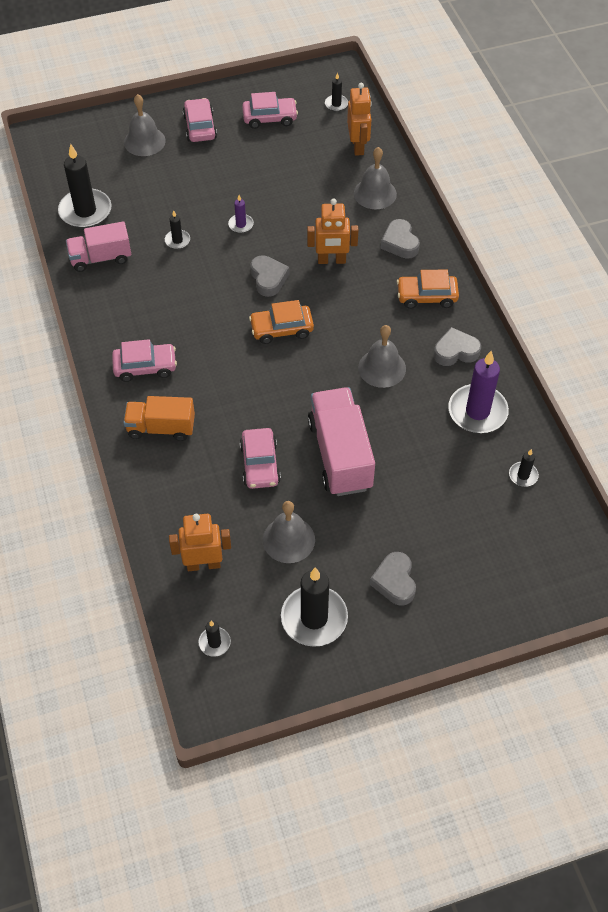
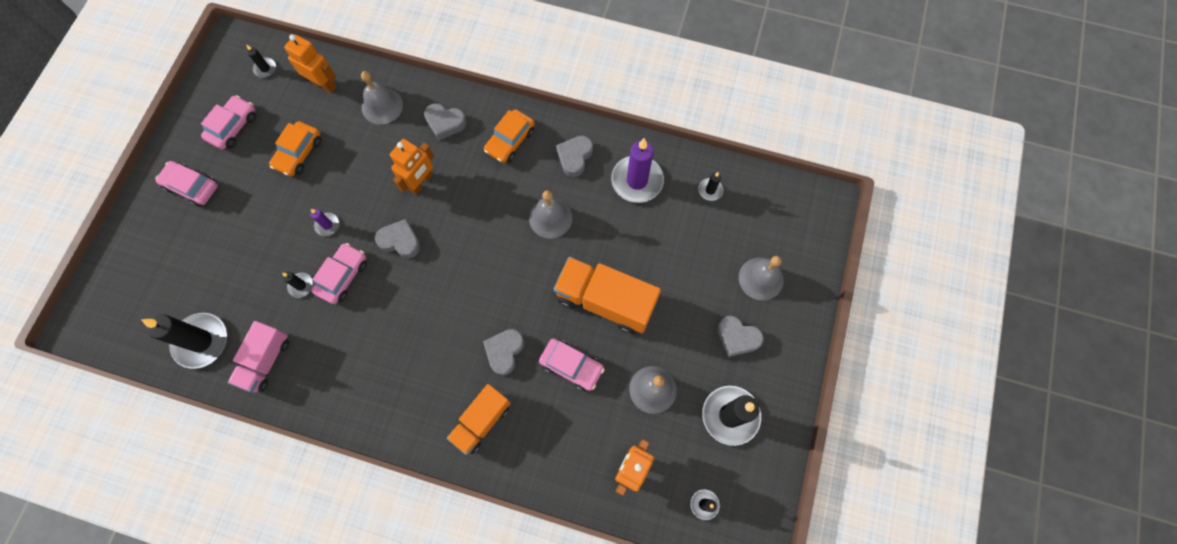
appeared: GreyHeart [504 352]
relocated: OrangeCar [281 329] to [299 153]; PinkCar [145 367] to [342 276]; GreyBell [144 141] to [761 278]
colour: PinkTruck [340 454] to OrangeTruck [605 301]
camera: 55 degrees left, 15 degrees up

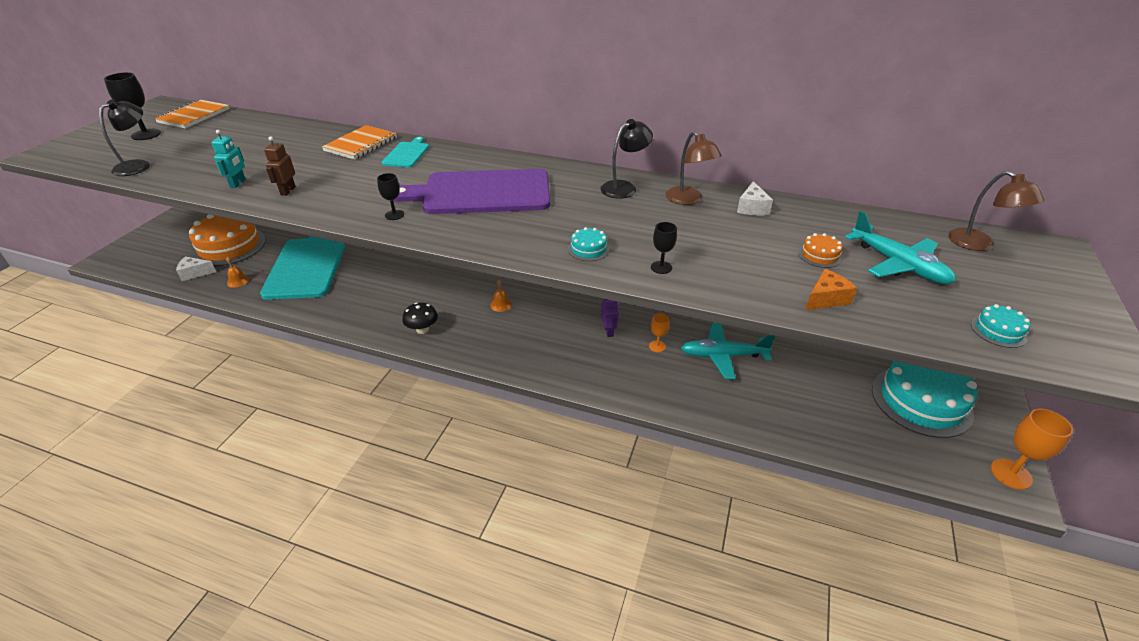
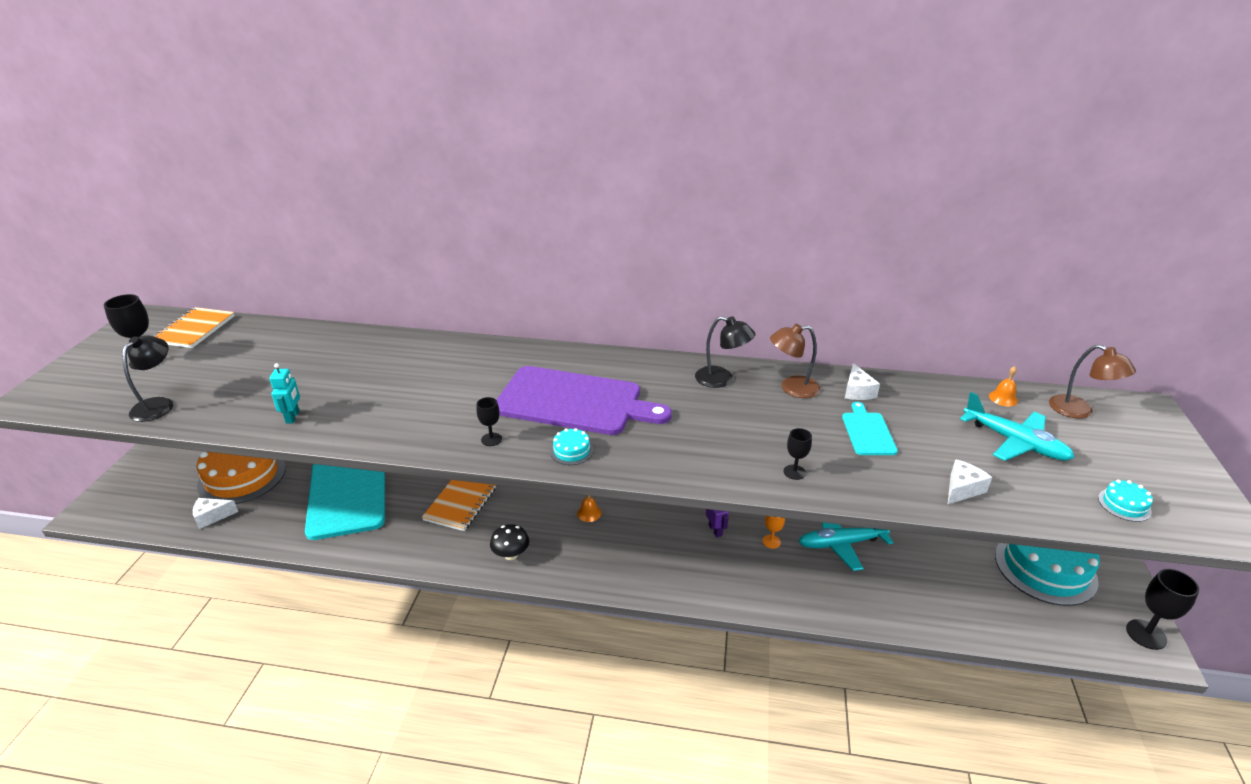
missing: BrownRobot [288 191]; OrangeCake [819 255]
relocated: OrangeNotebook [361 144] to [460 504]; TurquoiseCake [588 249] to [571 451]; TurquoiseCuttingBoard [407 154] to [867 432]; OrangeBell [238 281] to [1003 398]
colour: OrangeCheese [826 299] to WhiteCheese [962 489]; OrangeGoblet [1011 474] to BlackGoblet [1146 634]
spun: PurpleCuttingBoard [481 193] = [574 401] 150 degrees counterclockwise; BlackLamp [624 187] = [721 379] 75 degrees clockwise; BrownLamp [688 200] = [792 388] 120 degrees clockwise
camera: 10 degrees left, 5 degrees down

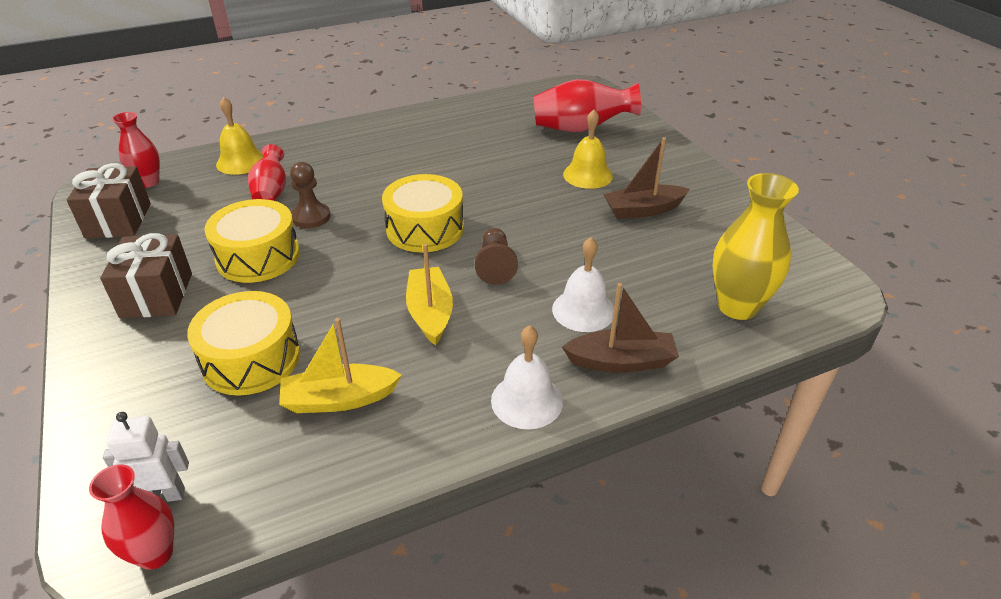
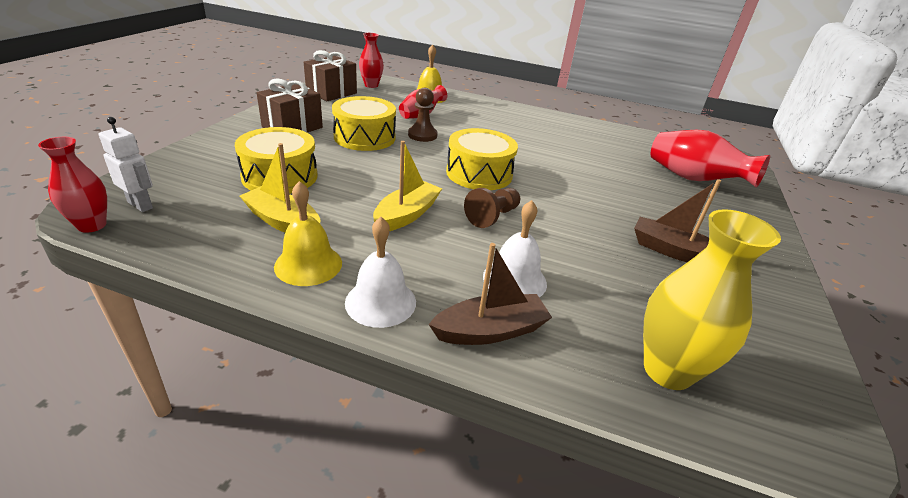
relocated: YellowBell [587 175] to [308 264]
spun: BrownBoat [621 361] = [490 331] 60 degrees counterclockwise
camera: 40 degrees right, 5 degrees down

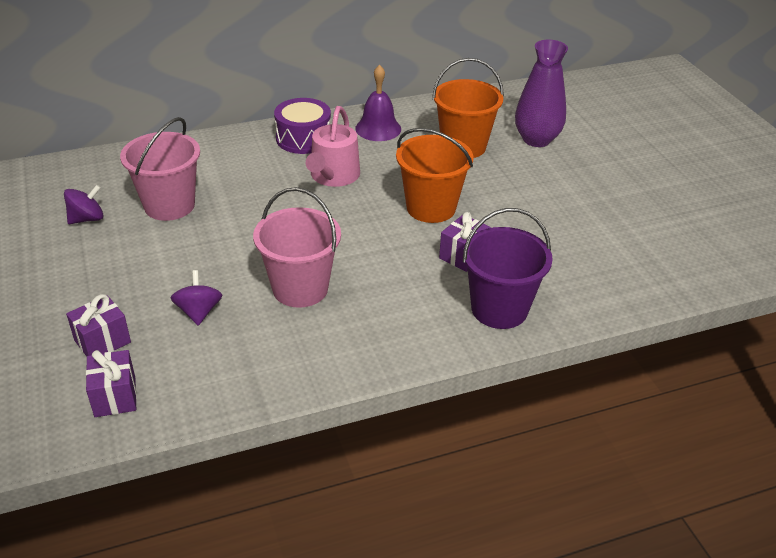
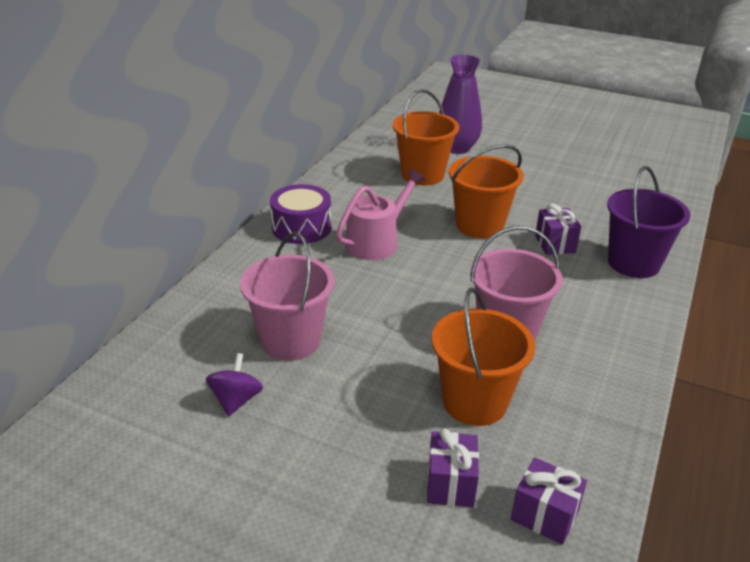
missing: PurpleBell [378 128]
exchanged: PurpleSpinningTop [199 312] to OrangeBucket [474 402]
spun: PinkWateringCan [333 176] = [376 242] 105 degrees counterclockwise
camera: 45 degrees left, 5 degrees down

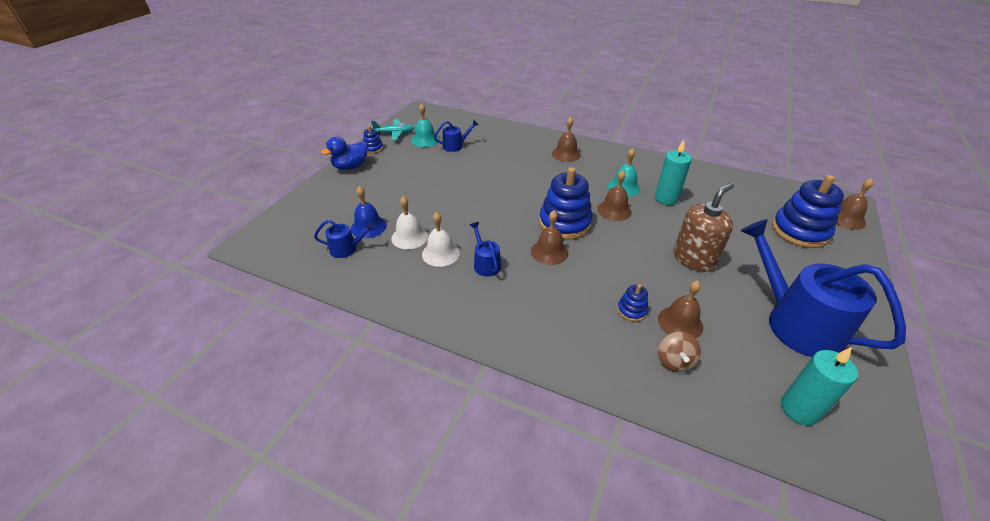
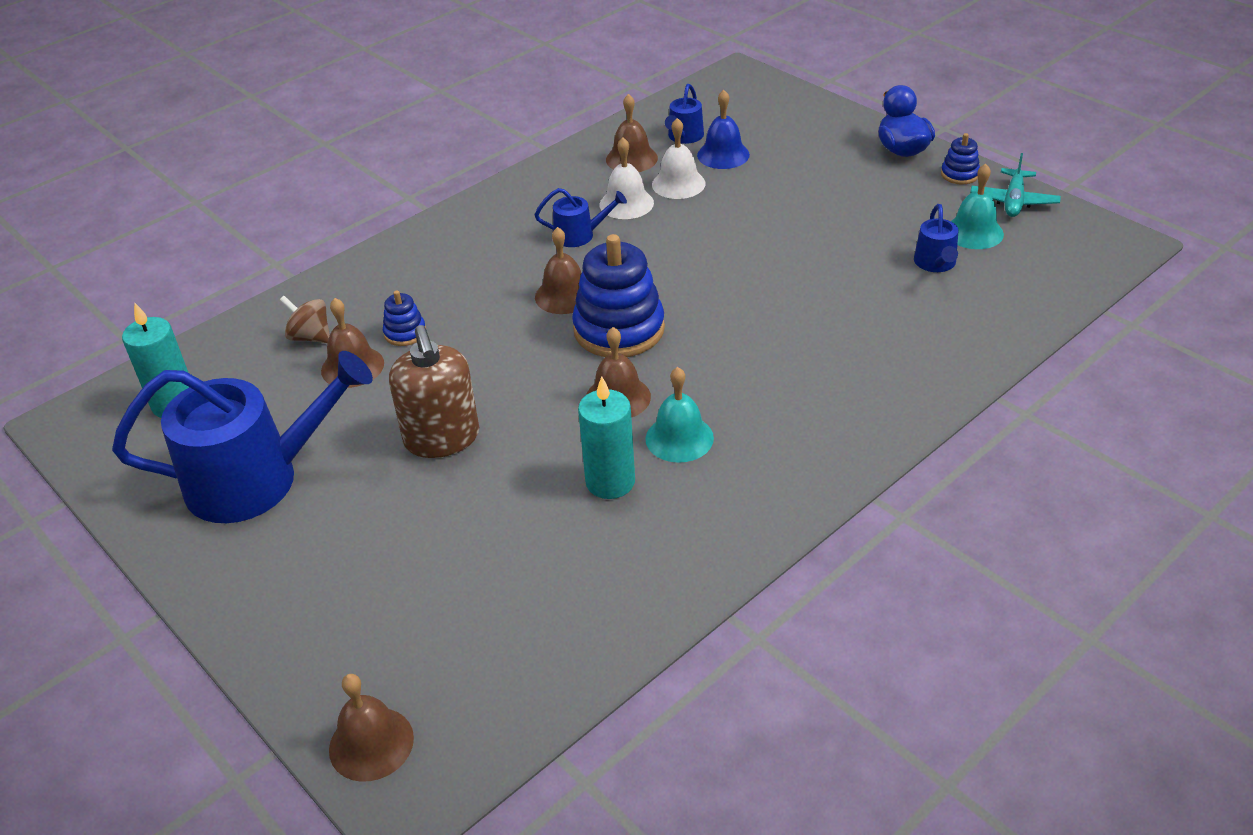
missing: BlueStackingToy [800 231]
relocated: BrownBell [566 154] to [631 159]
camera: 115 degrees right, 0 degrees up

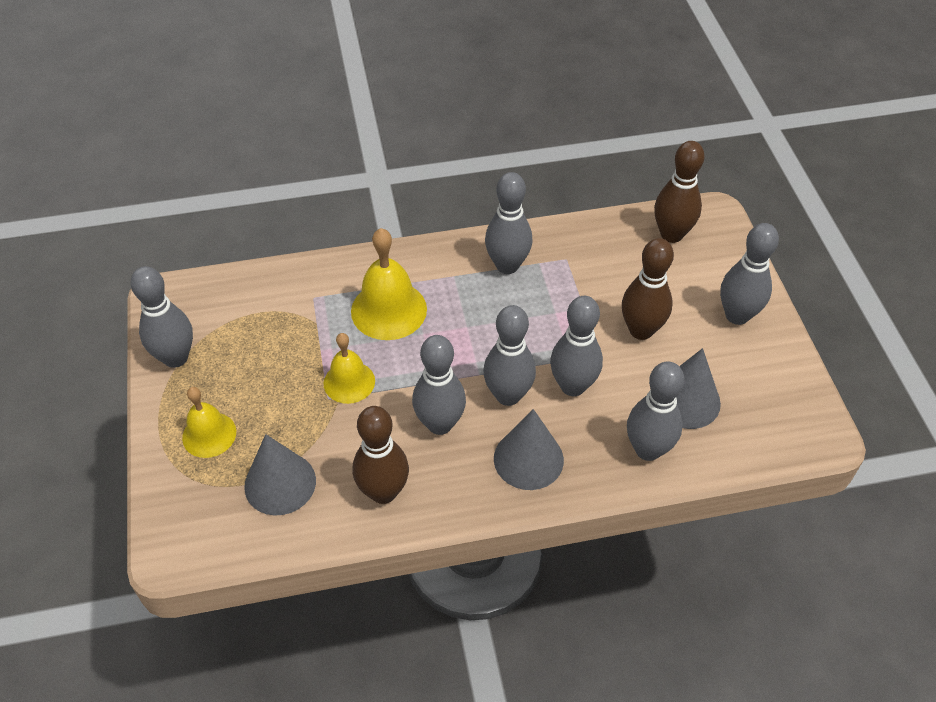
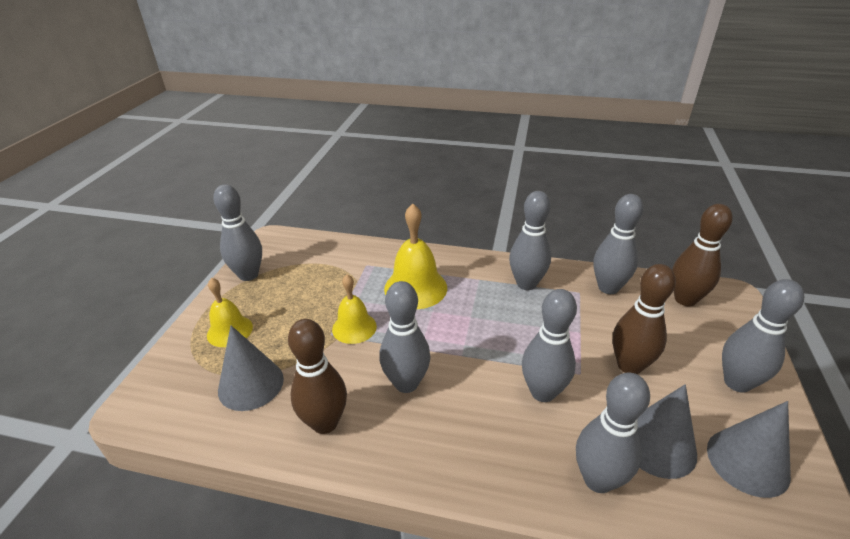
relocated: GreyBowlingPin [508 395] to [608 288]; GreyCone [528 459] to [747 461]
camera: 25 degrees right, 15 degrees down

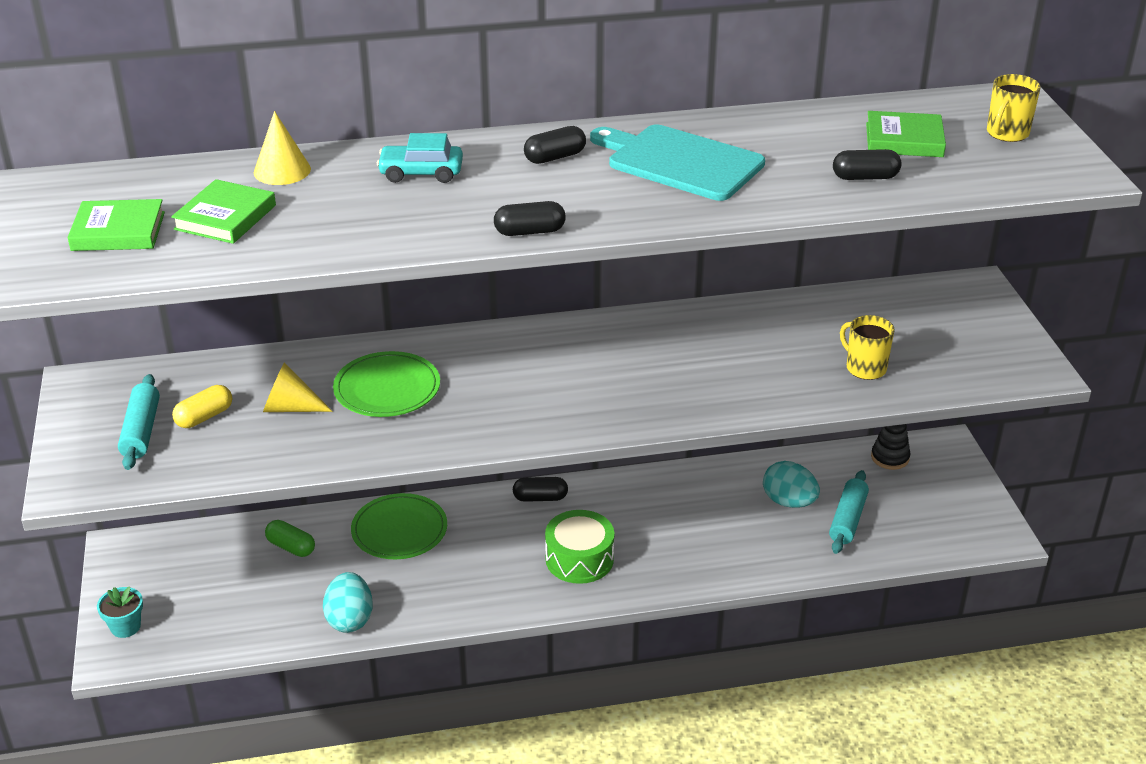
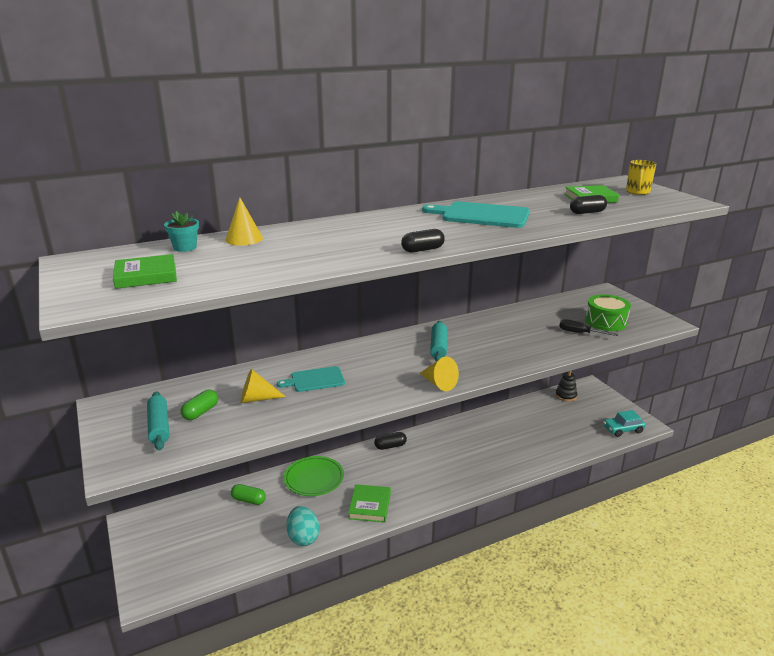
missing: BlackCapsule [555 157]; TurquoiseEgg [789 502]
appeared: YellowCone [439 383]
relocated: TurquoiseFlowerPot [125 627] to [185 248]; GreenBook [225 217] to [370 506]; TurquoiseRollingPin [847 519] to [438 347]; GreenDrum [579 559] to [606 321]; TurquoiseCar [421 173] to [623 429]
exchanged: GreenPlate [387 389] to TurquoiseCuttingBoard [315 380]; YellowMug [865 368] to BlackScrewdriver [580 333]
colour: YellowCapsule [204 417] to GreenCapsule [201 412]
camera: 15 degrees left, 10 degrees down

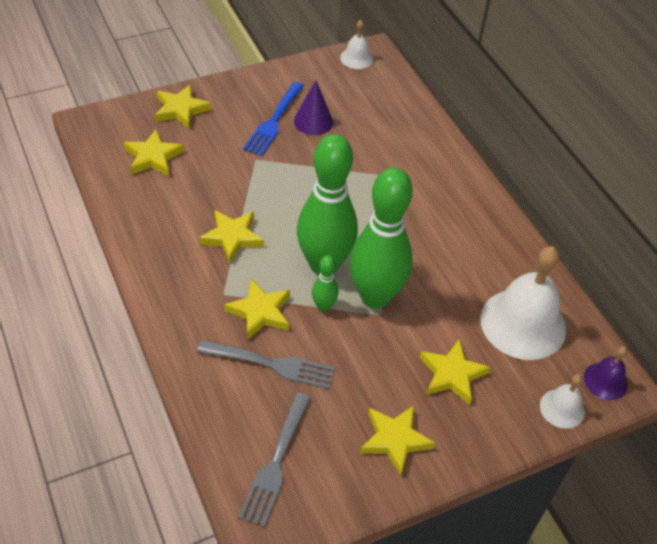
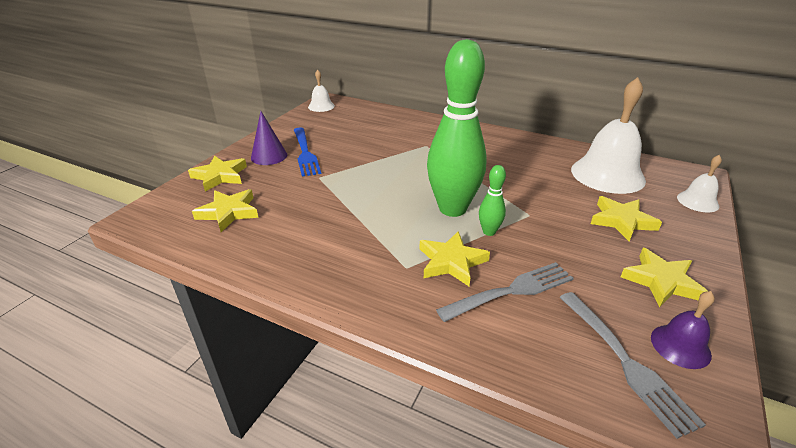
missing: YellowStar [232 237]; GreenBowlingPin [375 297]
relocated: PurpleCone [313 121] to [269 156]; PurpleBell [605 381] to [680 346]
camera: 35 degrees left, 15 degrees down

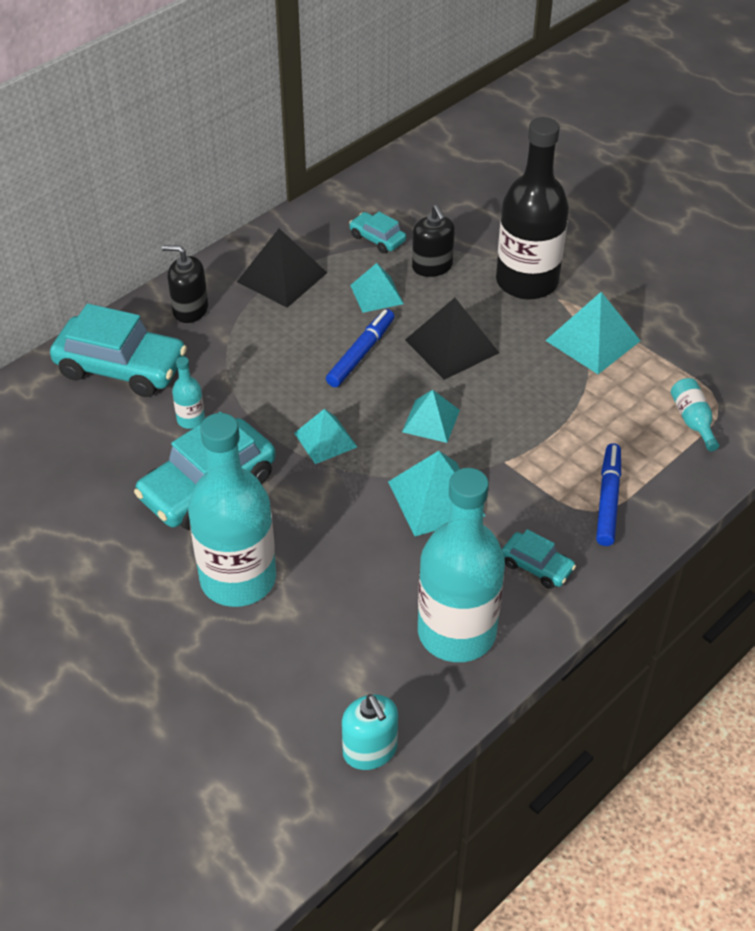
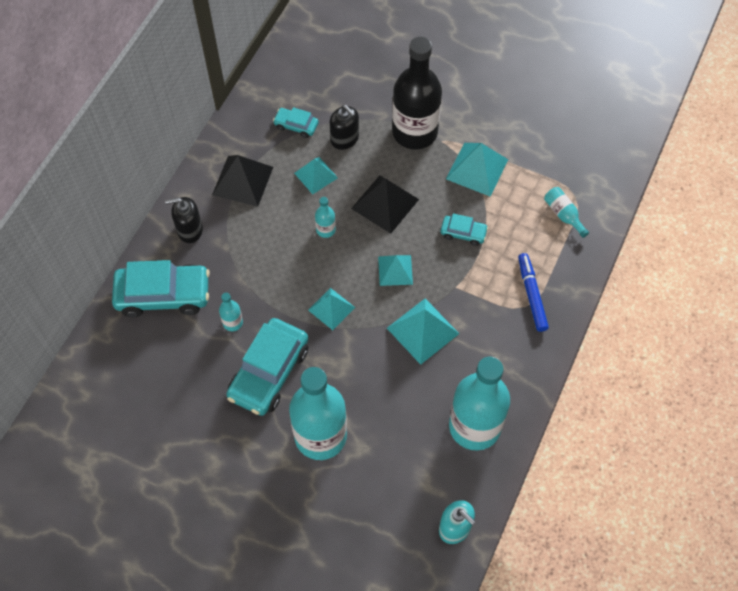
relocated: TurquoiseCar [536 566] to [463 233]
exchanged: BlueMarker [360 354] to TurquoiseBottle [325 230]
camera: 20 degrees left, 15 degrees up

